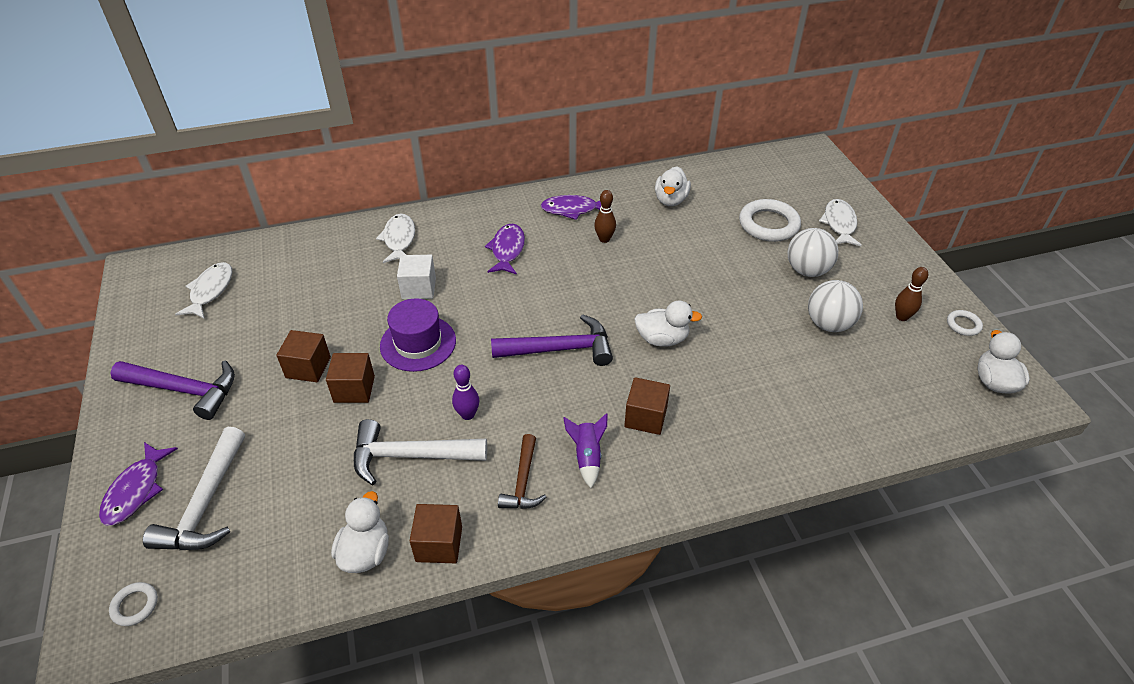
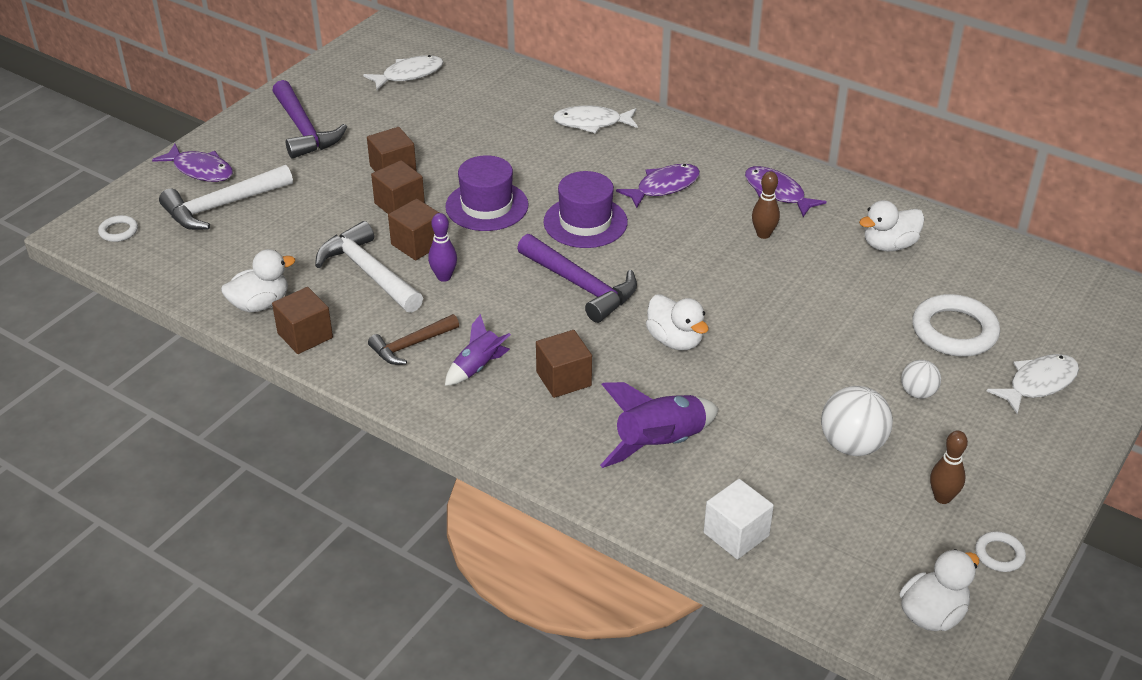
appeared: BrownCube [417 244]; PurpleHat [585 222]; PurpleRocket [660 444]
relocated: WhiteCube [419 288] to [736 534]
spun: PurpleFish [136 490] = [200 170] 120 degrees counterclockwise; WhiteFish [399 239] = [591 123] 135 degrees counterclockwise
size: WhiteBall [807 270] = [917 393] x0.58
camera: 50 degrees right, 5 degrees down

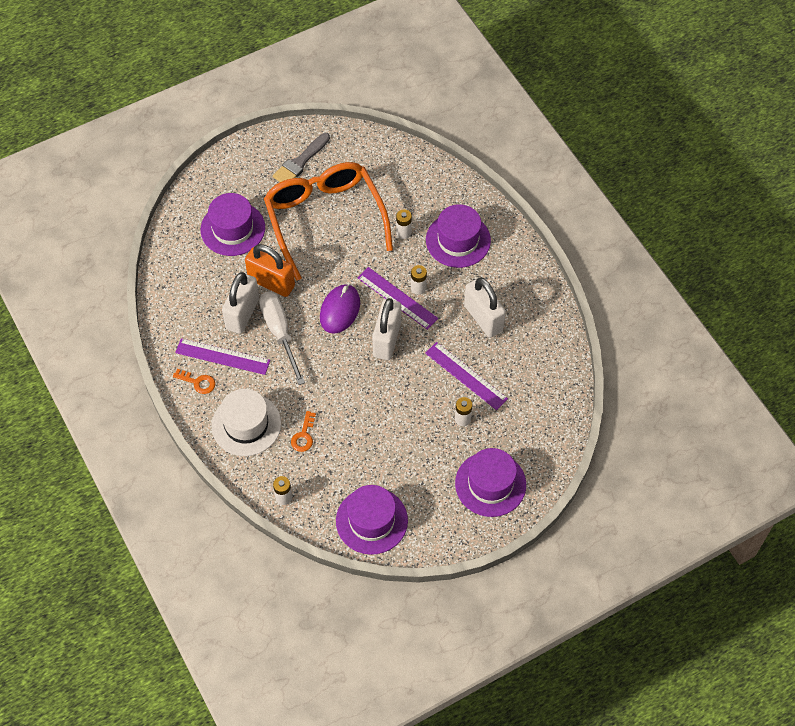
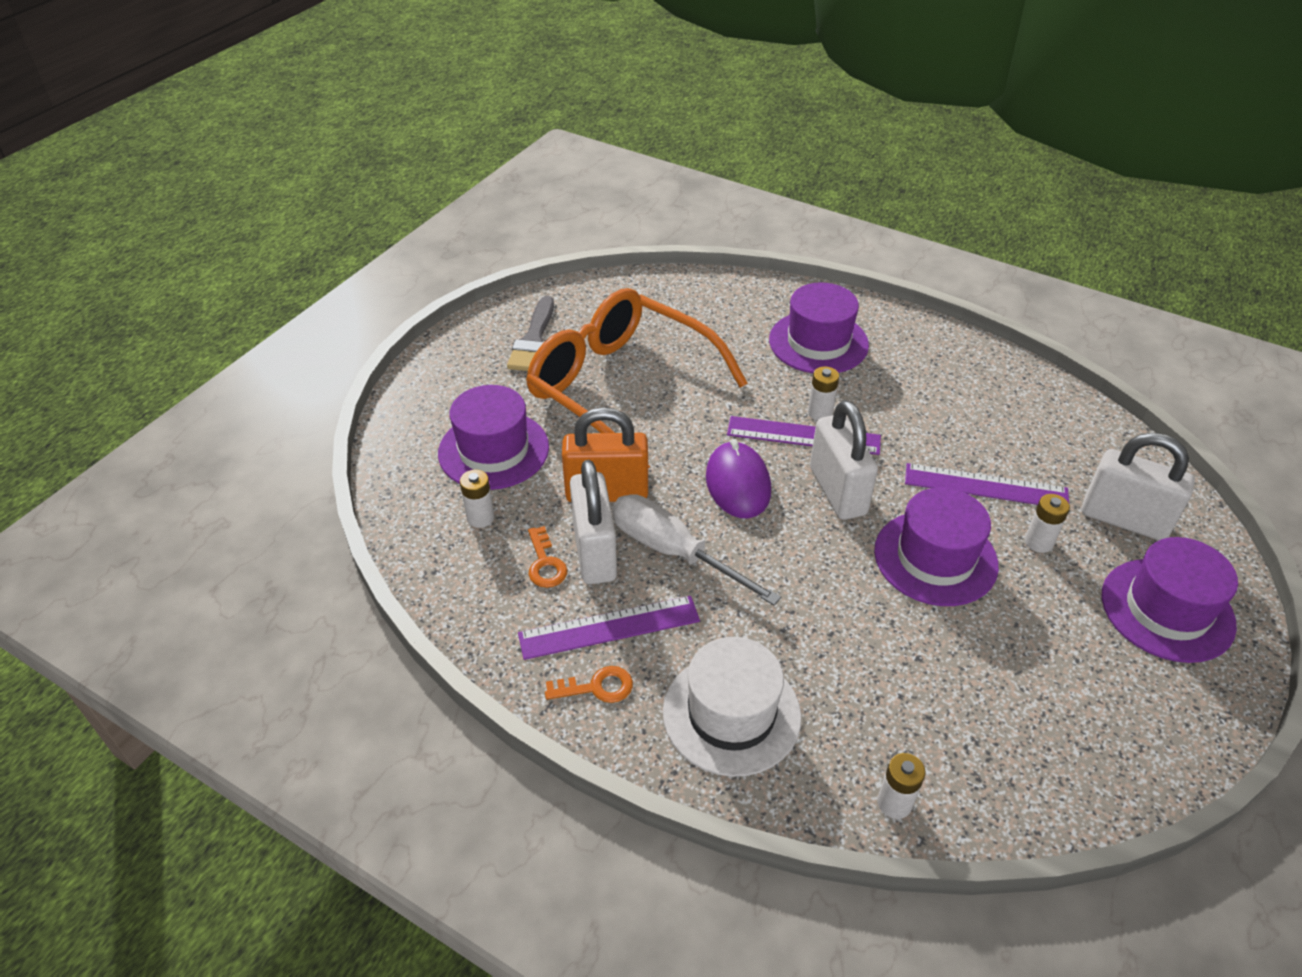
relocated: WhiteBattery [403 232] to [480 517]; OrangeKey [304 435] to [545 563]; PurpleHat [371 520] to [935 558]; WhitePadlock [483 318] to [1124 519]
camera: 30 degrees left, 15 degrees down

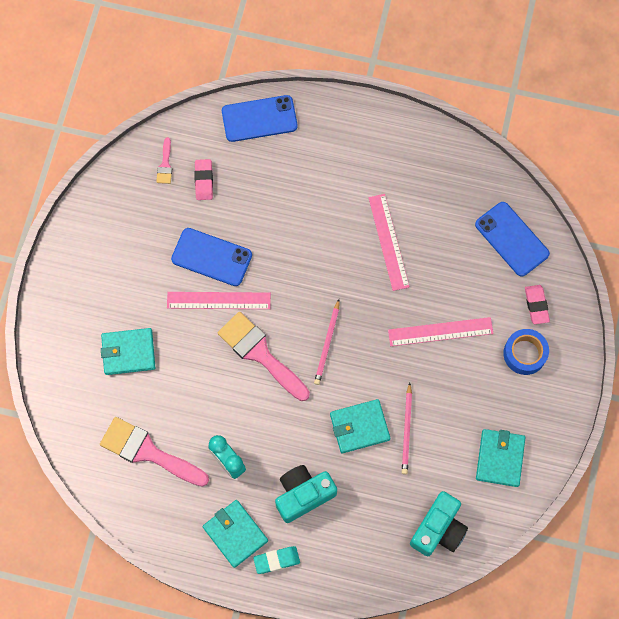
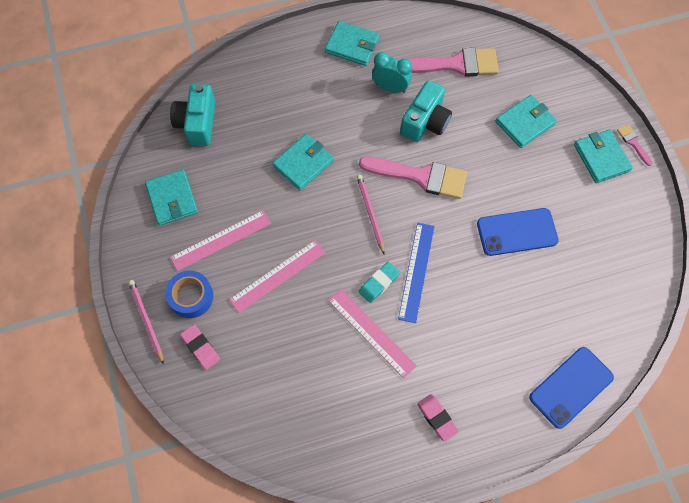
missing: BluePhone [511 239]
appeared: BlueRuler [416 271]; TurquoiseWallet [601 158]
relocated: PinkPencil [407 430] to [146 321]; PinkRuler [218 300] to [221 240]; TurquoiseEraser [276 560] to [379 283]; TurquoiseCamera [303 495] to [425 122]; PinkEraser [204 181] to [437 418]; PinkBrush [165 165] to [633 143]
camera: 150 degrees right, 5 degrees down

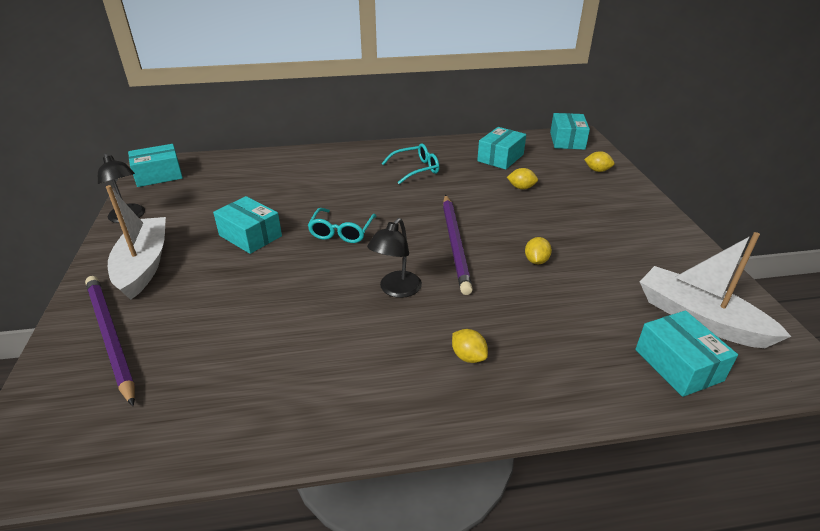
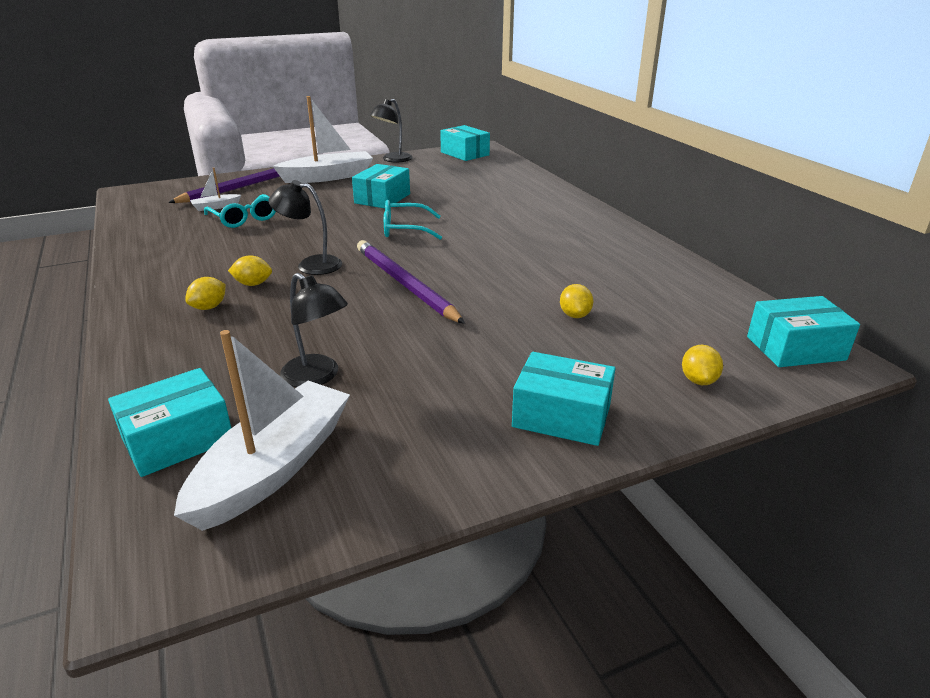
appeared: WhiteBoat [215 207]; BlackLamp [317 377]
relocated: TurquoiseGlasses [416 169] to [244 219]; YellowLemon [536 261] to [253 284]; TurquoiseBox [500 158] to [561 416]
spun: PurplePencil [455 244] = [404 284] 75 degrees clockwise
camera: 75 degrees right, 5 degrees down

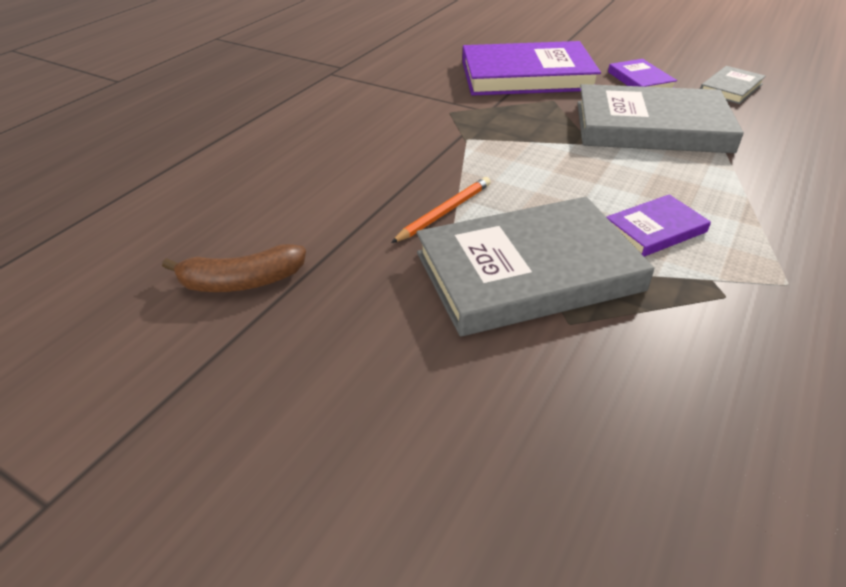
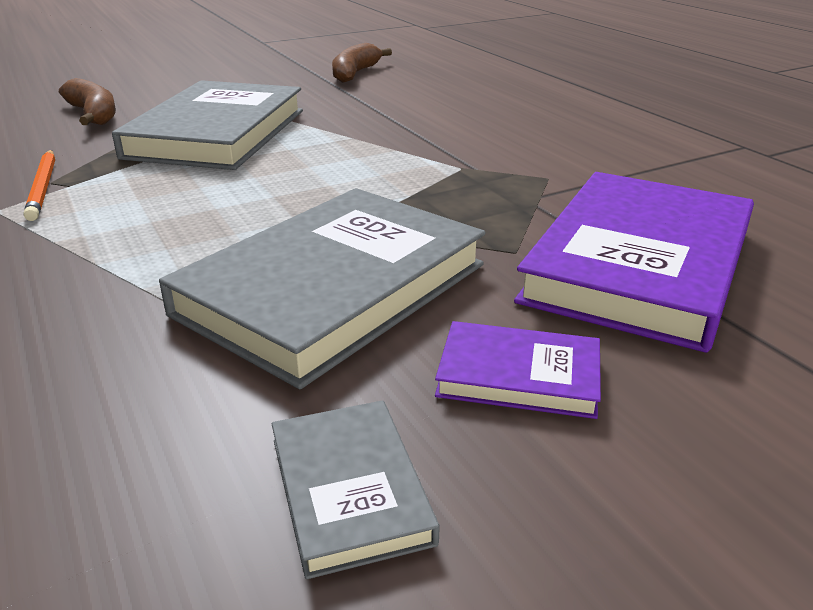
missing: PurpleBook [655 229]
appeared: BrownBanana [94 115]
relocated: OrangePencil [444 212] to [43 187]
camera: 120 degrees right, 10 degrees down

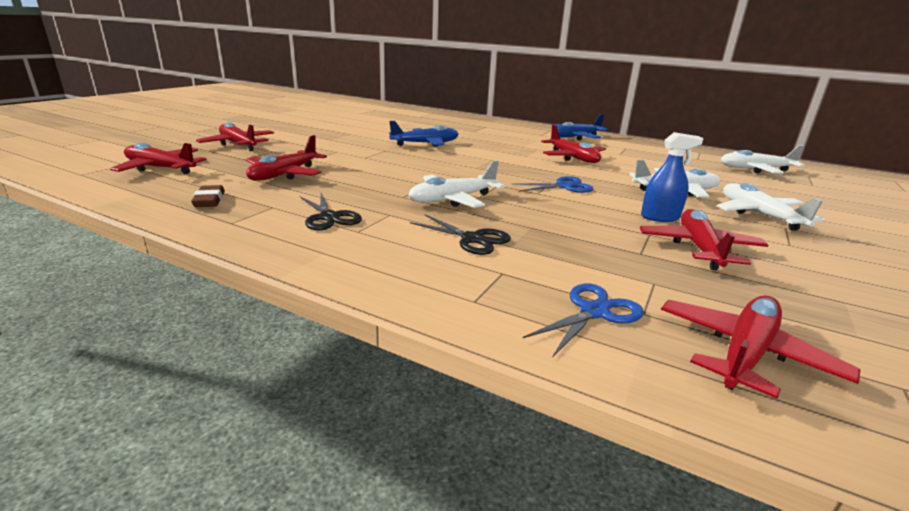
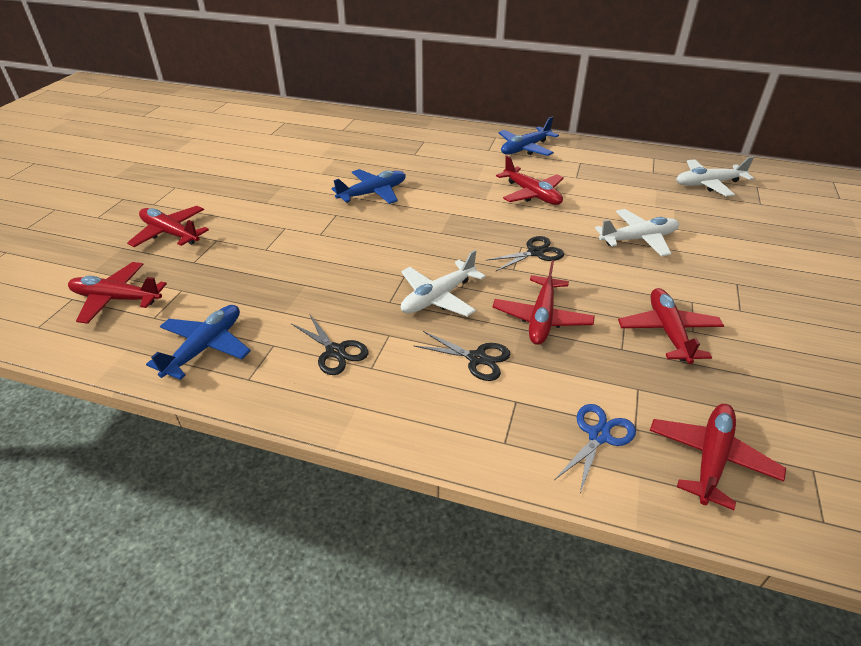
missing: BlueSprayBottle [660 217]; WhitePlane [759 215]
relocated: RedPlane [284 174] to [541 318]
exchanged: BrownEraser [209 200] to BluePlane [205 347]
colour: BlueScissors [564 186] to BlackScissors [536 252]
camera: 10 degrees left, 15 degrees up

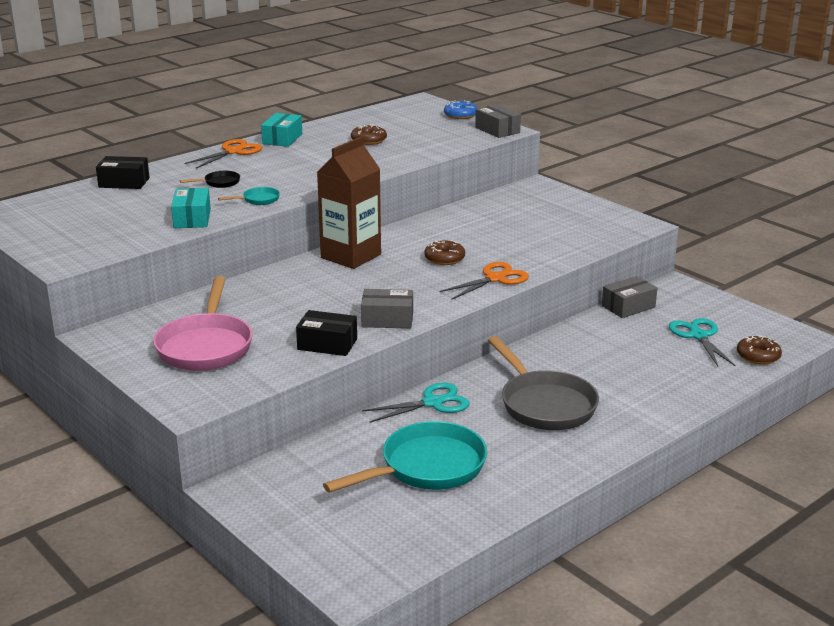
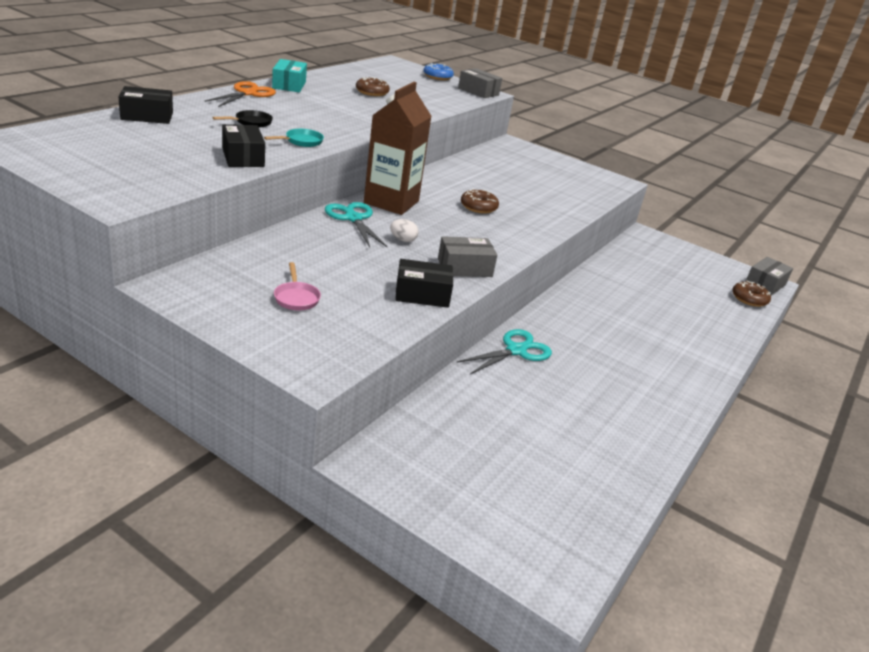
missing: TurquoisePan [427 467]; OrangeScissors [495 279]; GreyPan [544 404]
appeared: WhiteEgg [403 240]
relocated: TurquoiseScissors [698 336] to [353 218]; GreyBox [628 306] to [765 284]
colour: TurquoiseBox [192 218] to BlackBox [243 157]
size: PinkPan [205 346] = [296 298] x0.44
camera: 20 degrees left, 5 degrees up

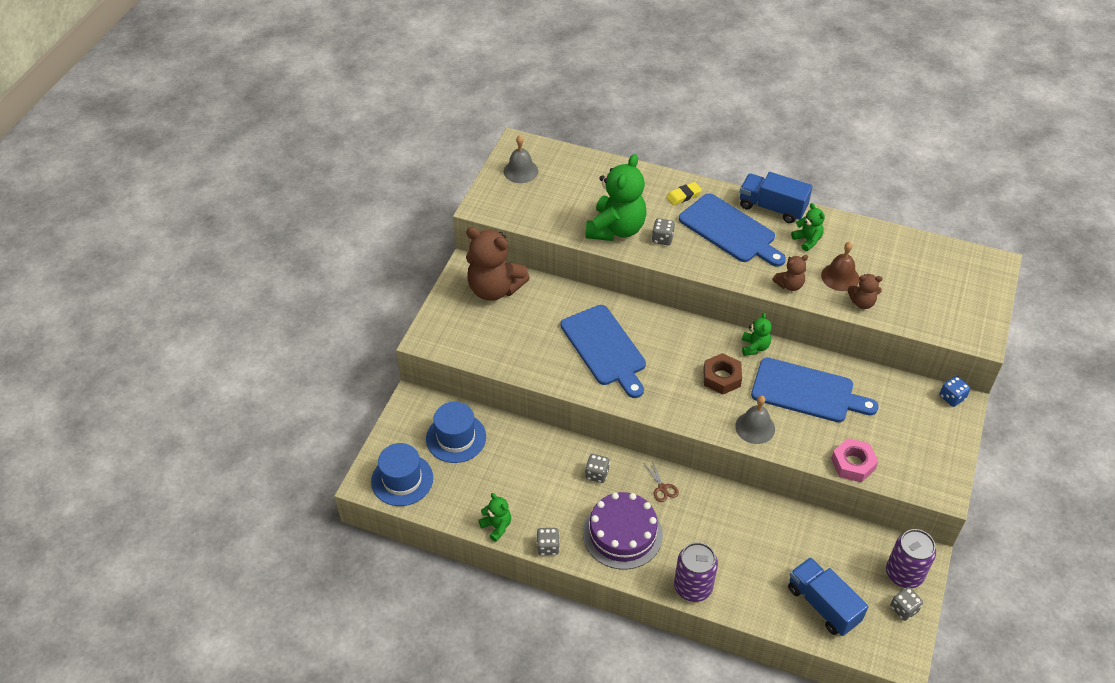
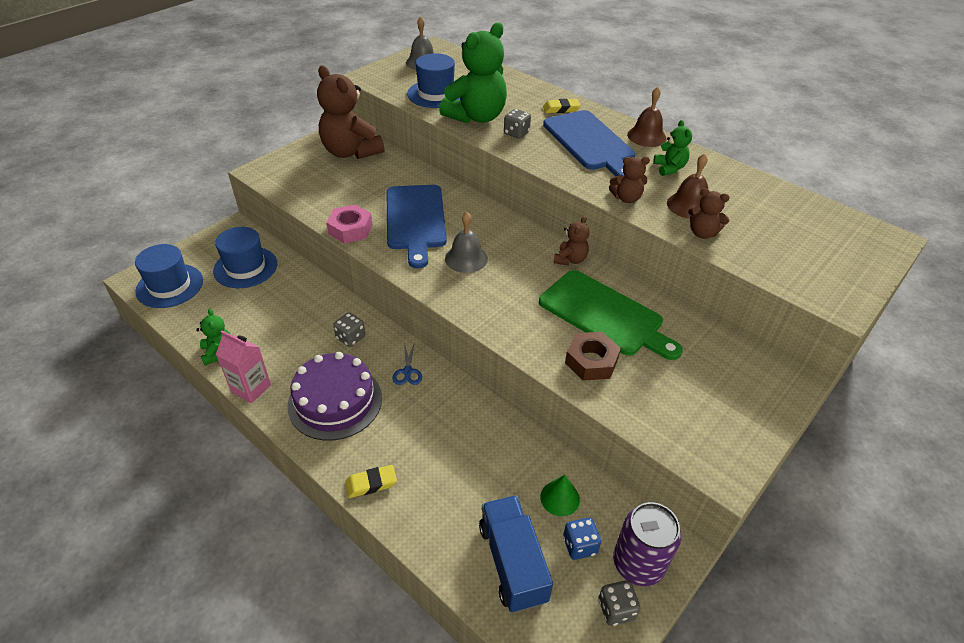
appeared: BlueHat [436 94]; GreenCone [560 498]
relocated: PinkNut [853 464] to [350 229]; GreyBell [755 427] to [466 258]; BlueDice [952 397] to [579 545]; BrownNut [721 377] to [591 361]
exchanged: GreyDice [548 547] to PinkCarton [251 388]; PurpleCan [693 587] to YellowEraser [371 483]; BlueTruck [772 208] to BrownBell [646 136]
colour: BrownScissors [662 488] to BlueScissors [407 371]; BlueCuttingBoard [807 392] to GreenCuttingBoard [604 315]; GreenTeddyBear [754 347] to BrownTeddyBear [570 260]
camera: 20 degrees right, 5 degrees down

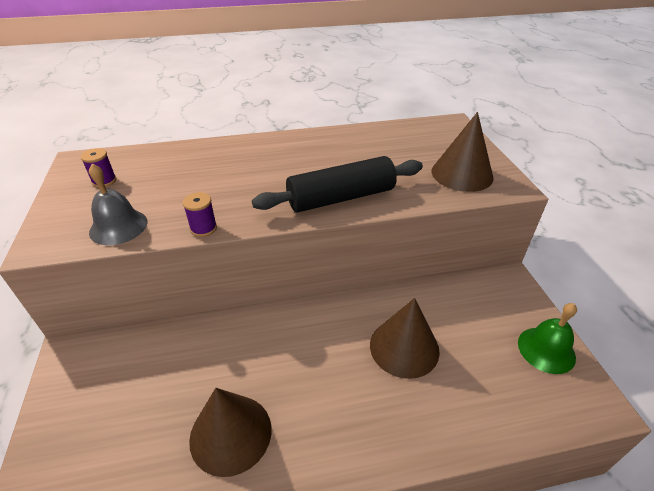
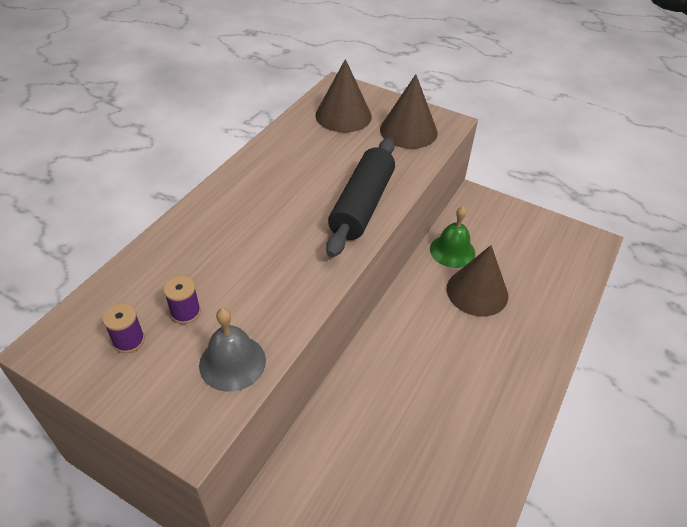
relocated: PurpleSpool [203 228] to [185 312]; BrownCone [230 433] to [343 115]; GreenBell [546 349] to [452 251]
camera: 50 degrees left, 5 degrees up

